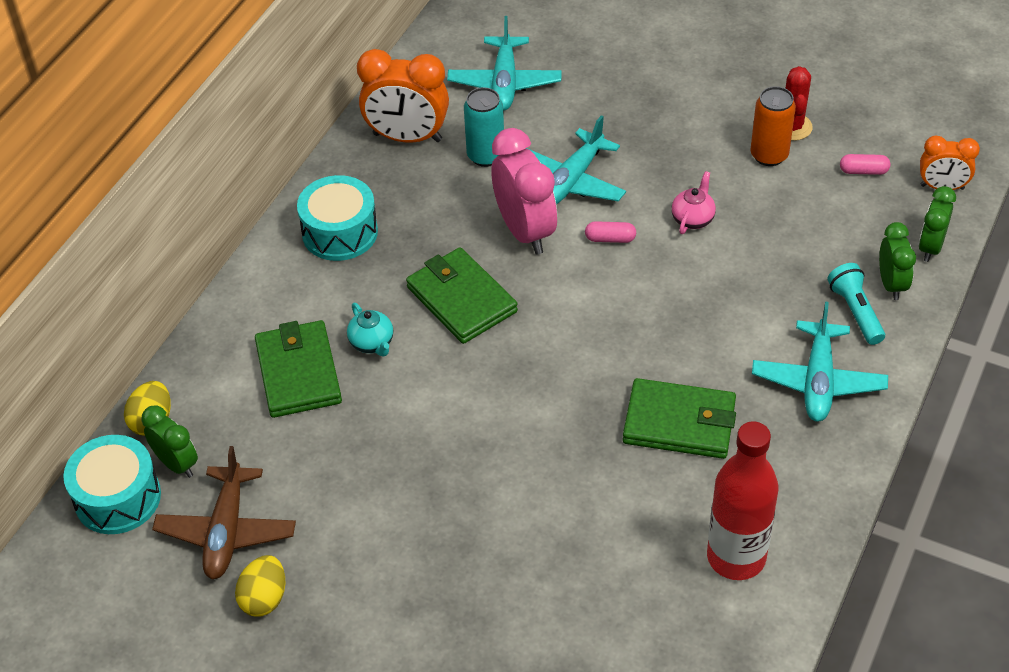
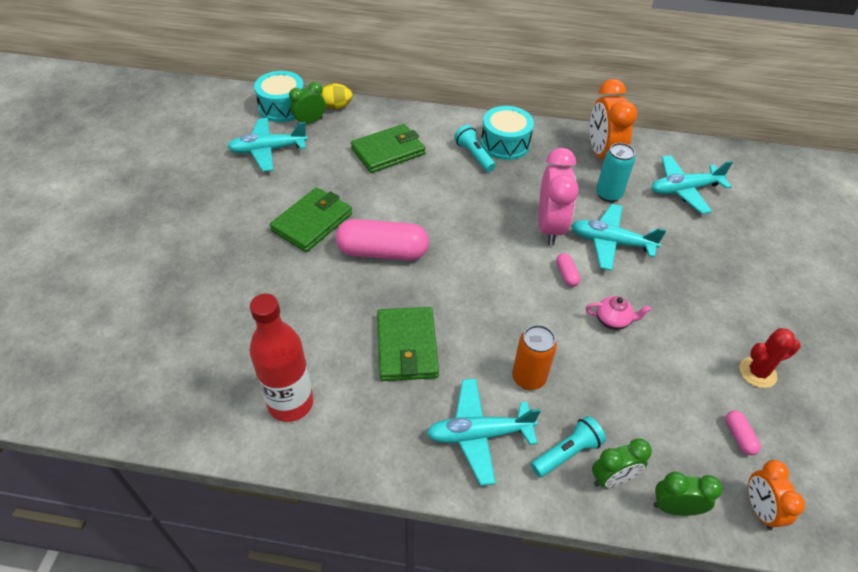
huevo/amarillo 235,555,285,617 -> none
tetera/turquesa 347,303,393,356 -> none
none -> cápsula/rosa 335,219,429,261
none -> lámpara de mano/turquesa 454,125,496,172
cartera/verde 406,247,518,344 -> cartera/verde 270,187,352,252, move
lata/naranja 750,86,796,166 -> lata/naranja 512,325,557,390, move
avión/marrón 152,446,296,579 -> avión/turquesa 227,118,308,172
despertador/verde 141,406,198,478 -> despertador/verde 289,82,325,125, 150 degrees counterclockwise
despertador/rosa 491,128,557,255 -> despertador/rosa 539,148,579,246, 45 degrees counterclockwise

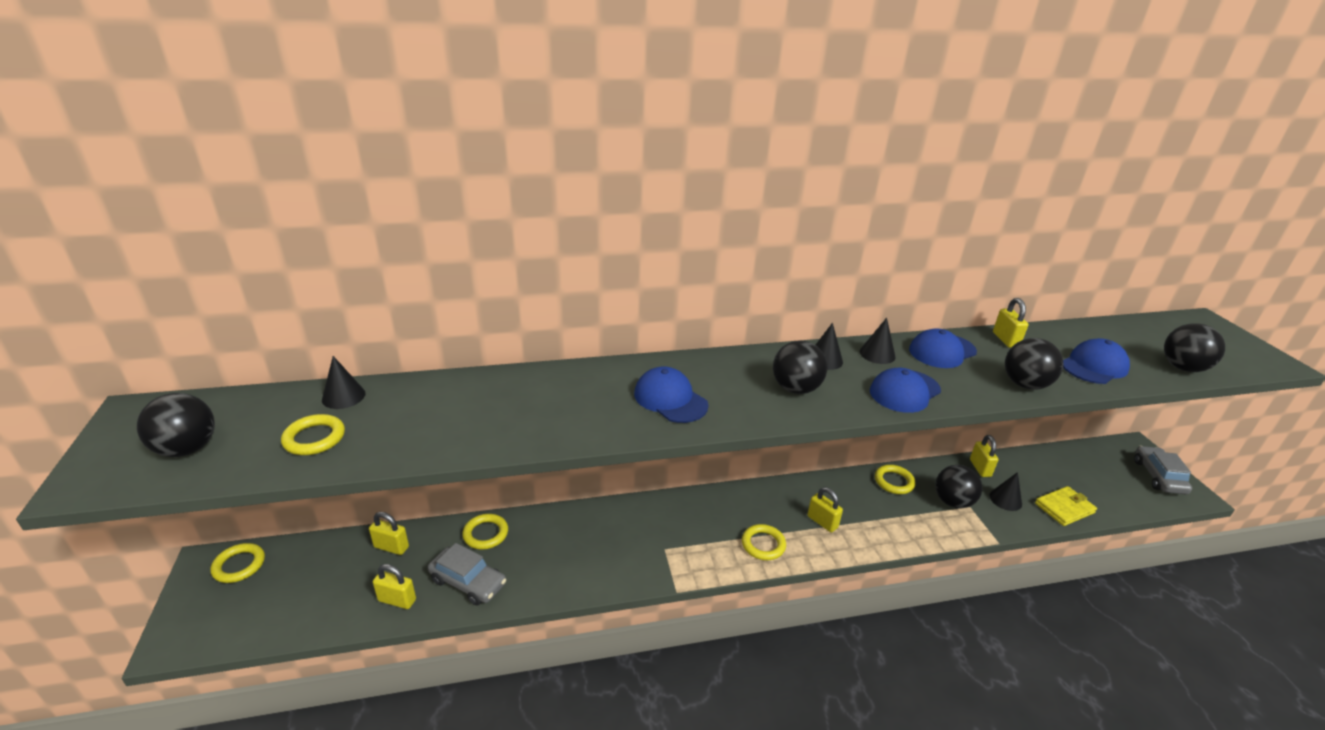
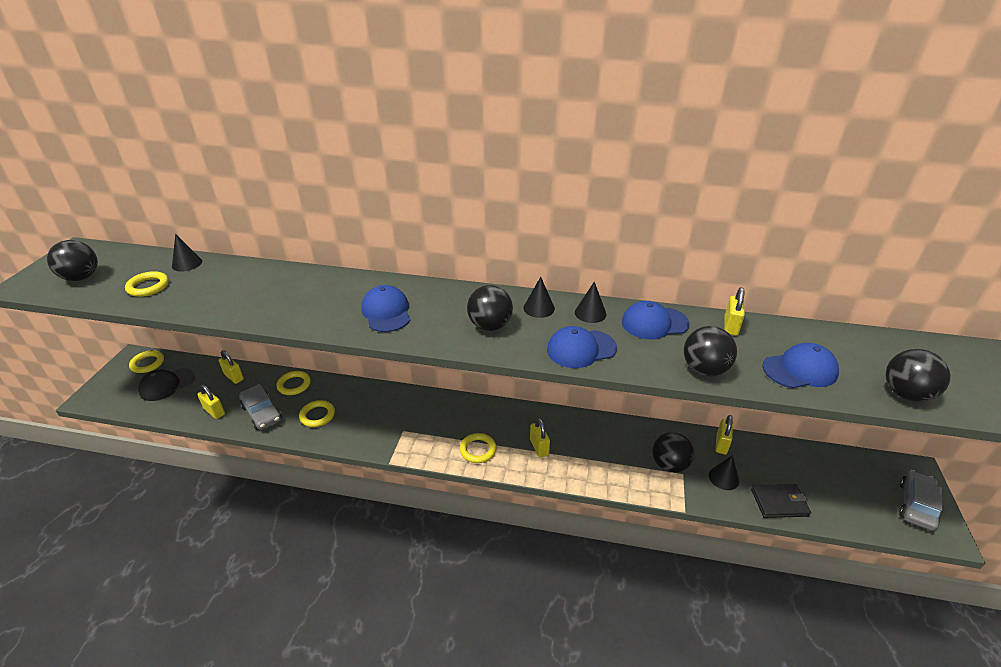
none -> gorra/negro 138,368,195,401
anillo/amarillo 875,465,916,494 -> anillo/amarillo 299,400,335,427, move
cartera/amarillo 1035,486,1097,526 -> cartera/negro 751,484,811,518

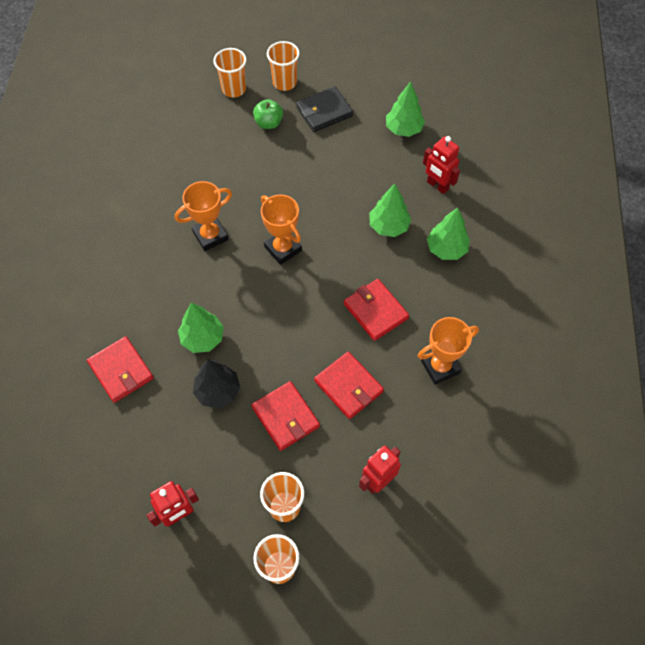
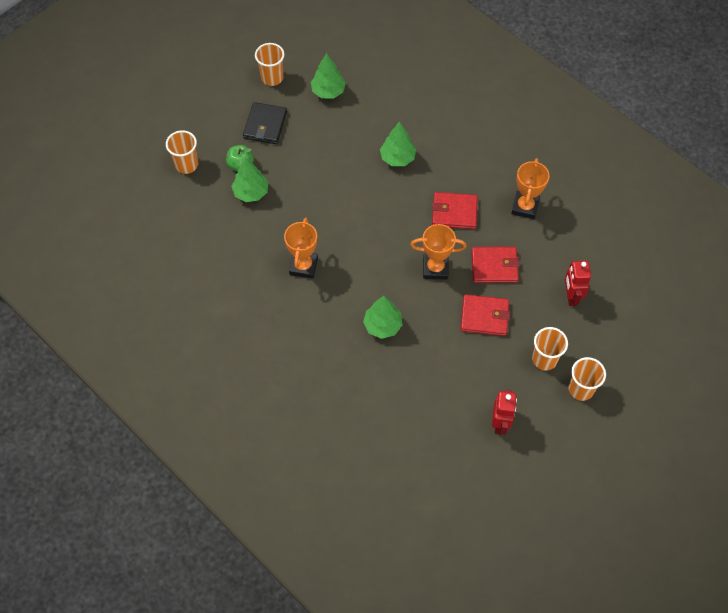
cartera/rojo 87,336,154,403 -> none
árbol/negro 193,360,240,409 -> none
robot/rojo 423,136,460,194 -> none
trofeo/naranja 261,194,302,265 -> trofeo/naranja 410,224,466,280, move
vaso/naranja 267,41,300,91 -> vaso/naranja 255,43,285,86, move
árbol/verde 427,208,470,260 -> árbol/verde 231,157,268,202, move

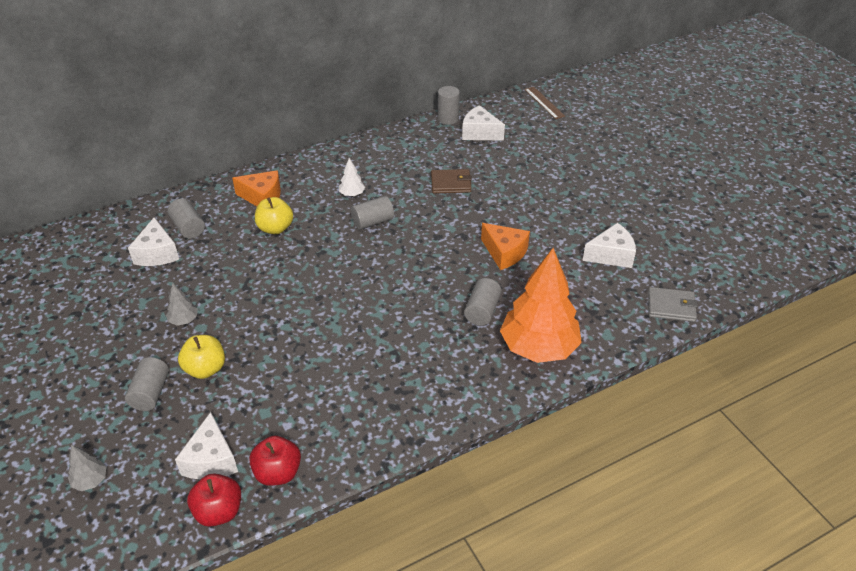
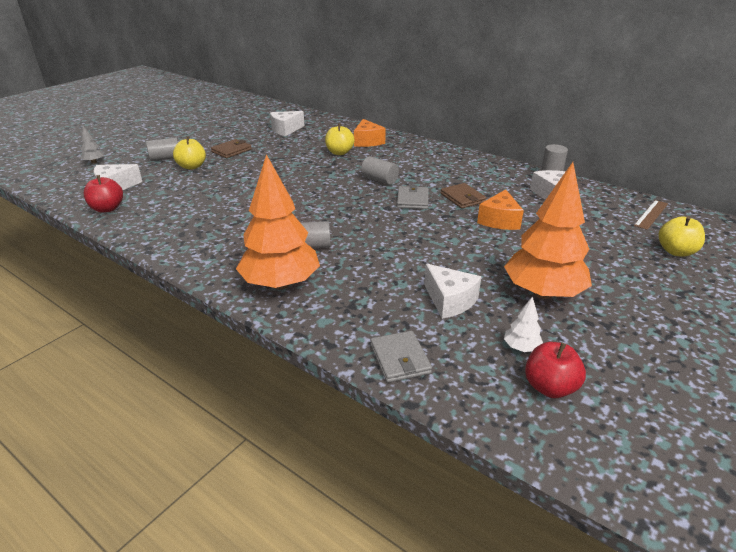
cilindro/gris 168,198,205,239 -> none
none -> cartera/gris 397,185,428,209
none -> árbol/naranja 504,162,592,299
none -> manzana/amarillo 658,216,705,256
manzana/rojo 187,473,241,527 -> manzana/rojo 525,342,586,398, move
árbol/blanco 339,158,365,196 -> árbol/blanco 504,296,543,352, move
queso/naranja 481,223,530,270 -> queso/naranja 477,189,524,230, move
árbol/gris 166,283,198,326 -> cartera/marrón 211,139,252,158

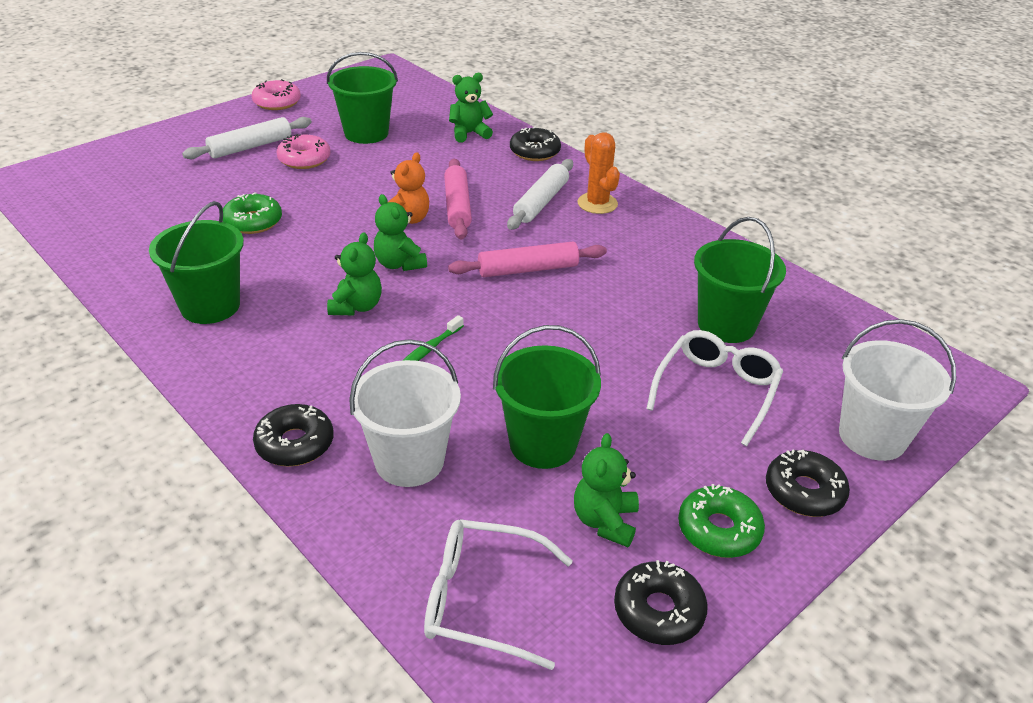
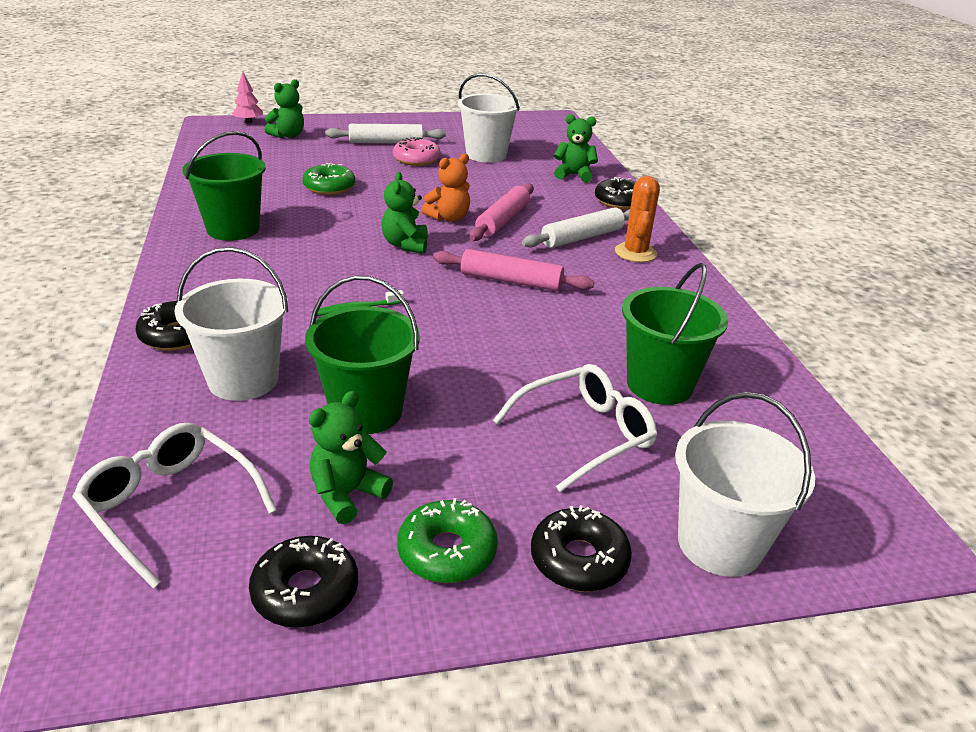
rosquilla/rosa 252,79,301,110 -> none
none -> árbol/rosa 232,72,263,123
osito/verde 327,232,382,315 -> osito/verde 265,79,304,138, move
balde/verde 327,52,398,144 -> balde/blanco 457,73,520,163

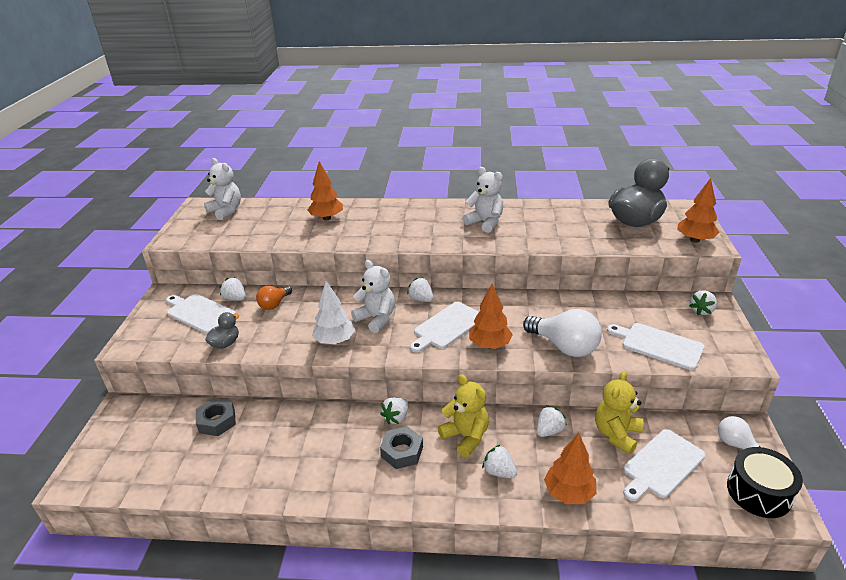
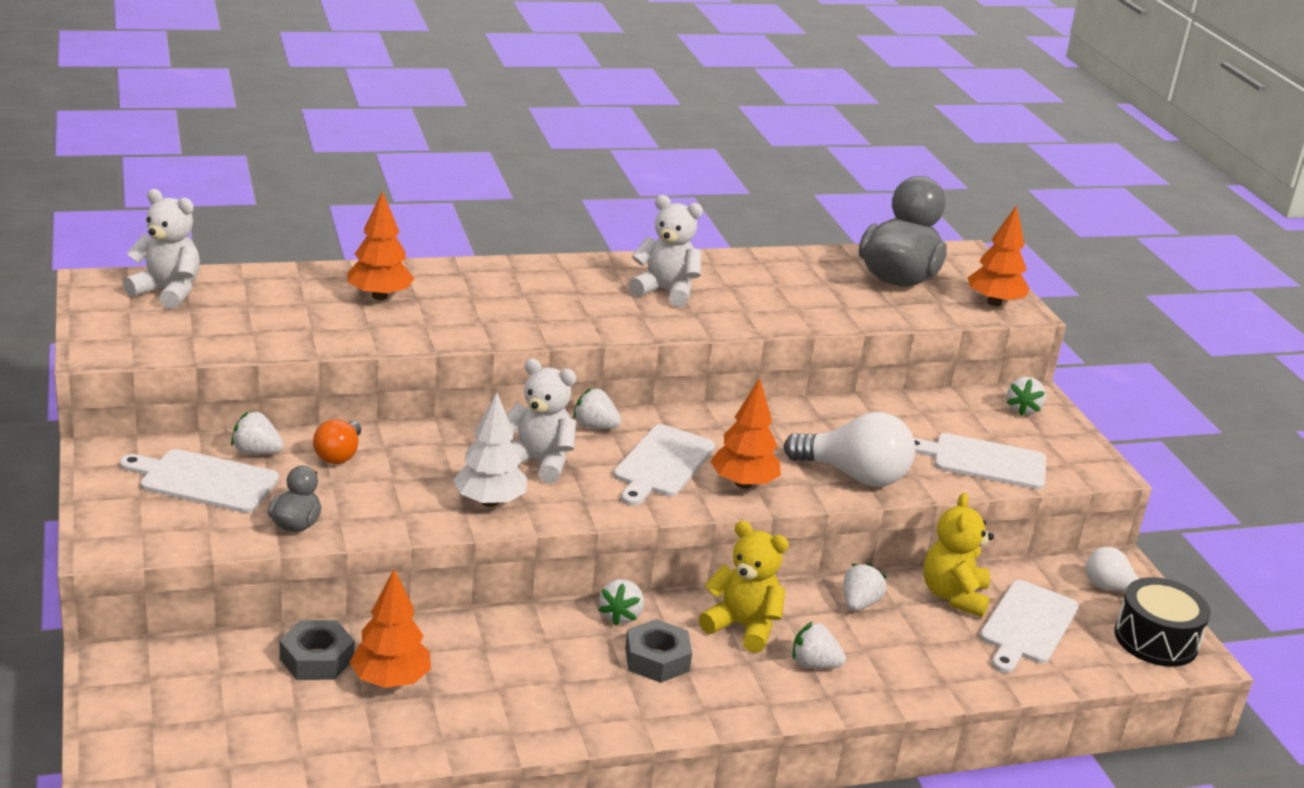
árbol/naranja 544,433,597,504 -> árbol/naranja 350,569,431,688, move

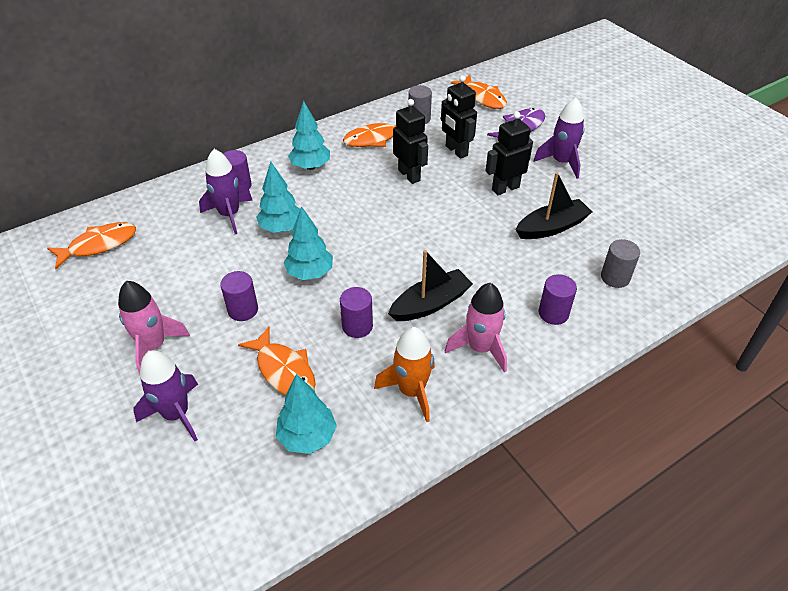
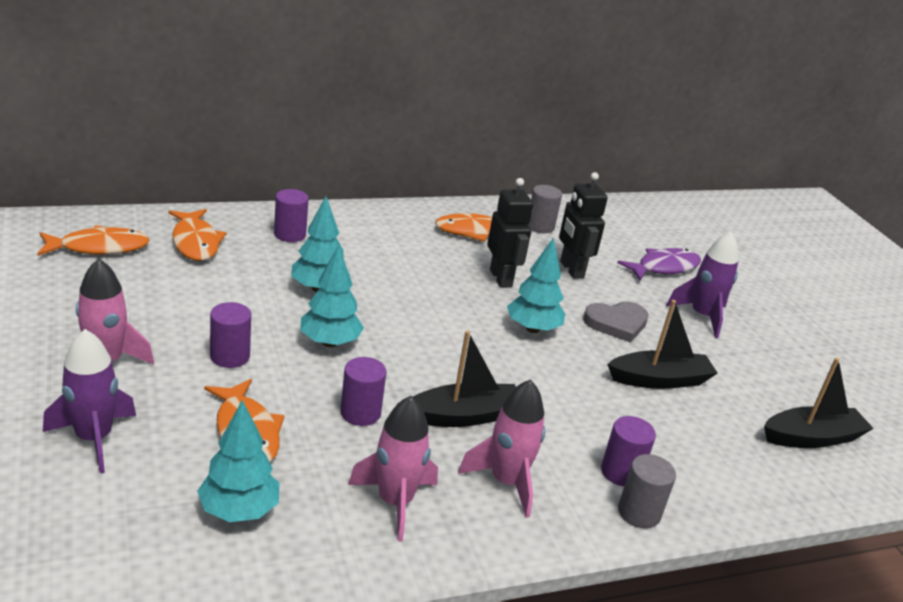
cohete/morado 199,149,253,234 -> none
none -> barco/negro 764,358,874,448
árbol/turquesa 288,101,330,170 -> árbol/turquesa 507,238,565,333, move
pez/naranja 451,75,507,109 -> pez/naranja 168,209,226,261, move
cilindro/gris 601,239,640,288 -> cilindro/gris 618,454,676,528, move
robot/negro 485,112,533,195 -> corazón/gris 583,301,649,343
cohete/naranja 374,327,435,422 -> cohete/rosa 348,396,438,542

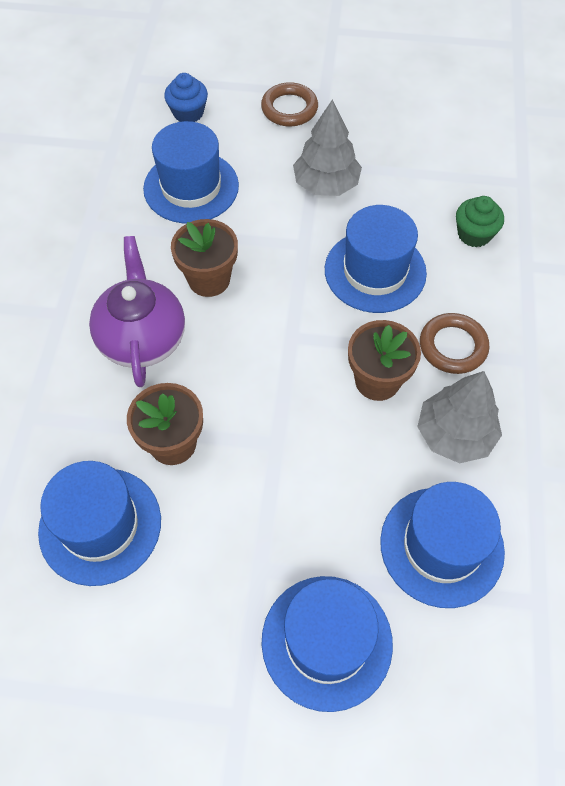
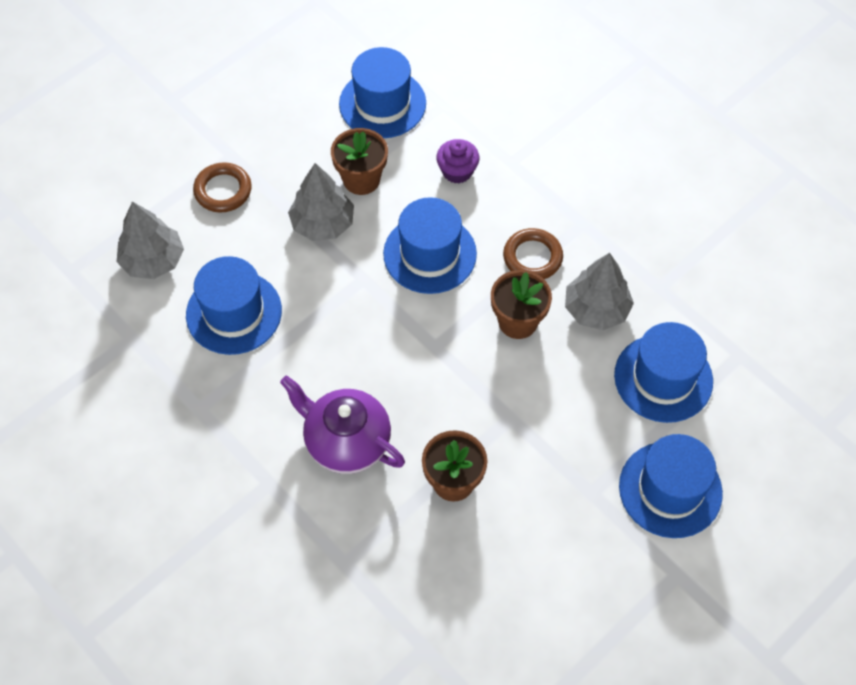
sombrero/azul 38,461,161,586 -> sombrero/azul 339,47,426,138, move
maceta/marrón 171,219,238,297 -> maceta/marrón 331,128,388,195, move
magdalena/azul 164,73,208,122 -> árbol/gris 117,201,184,279
magdalena/verde 456,196,504,247 -> magdalena/morado 436,139,479,183

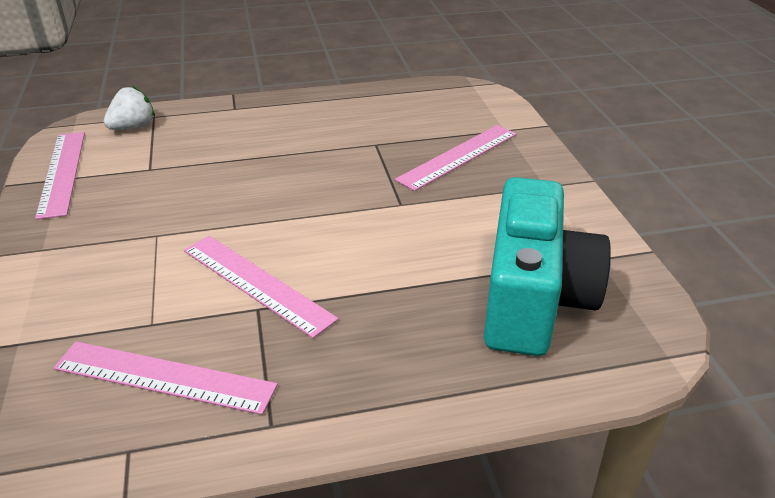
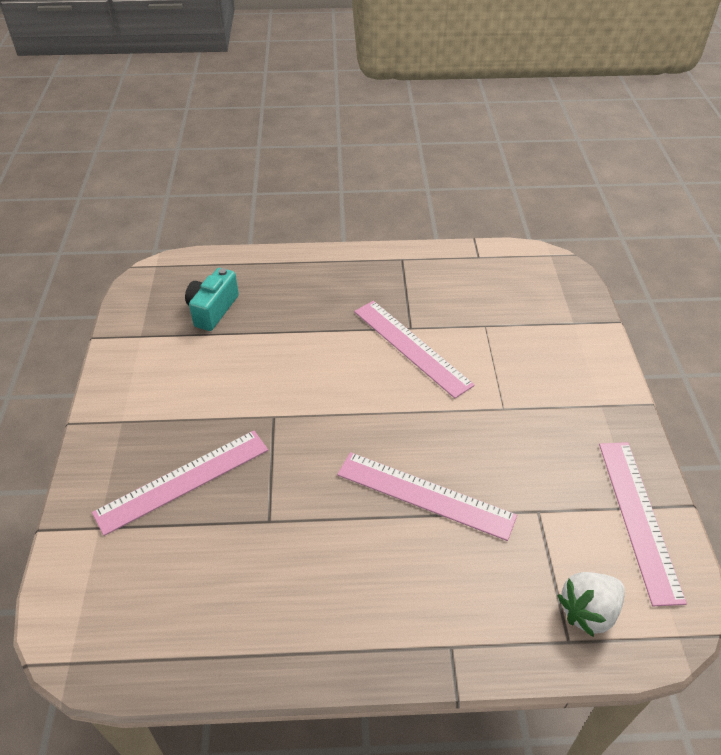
regla/rosa 53,341,278,415 -> regla/rosa 337,452,517,541, move
cámara/turquesa 484,177,611,356 -> cámara/turquesa 185,268,239,331, x0.49

